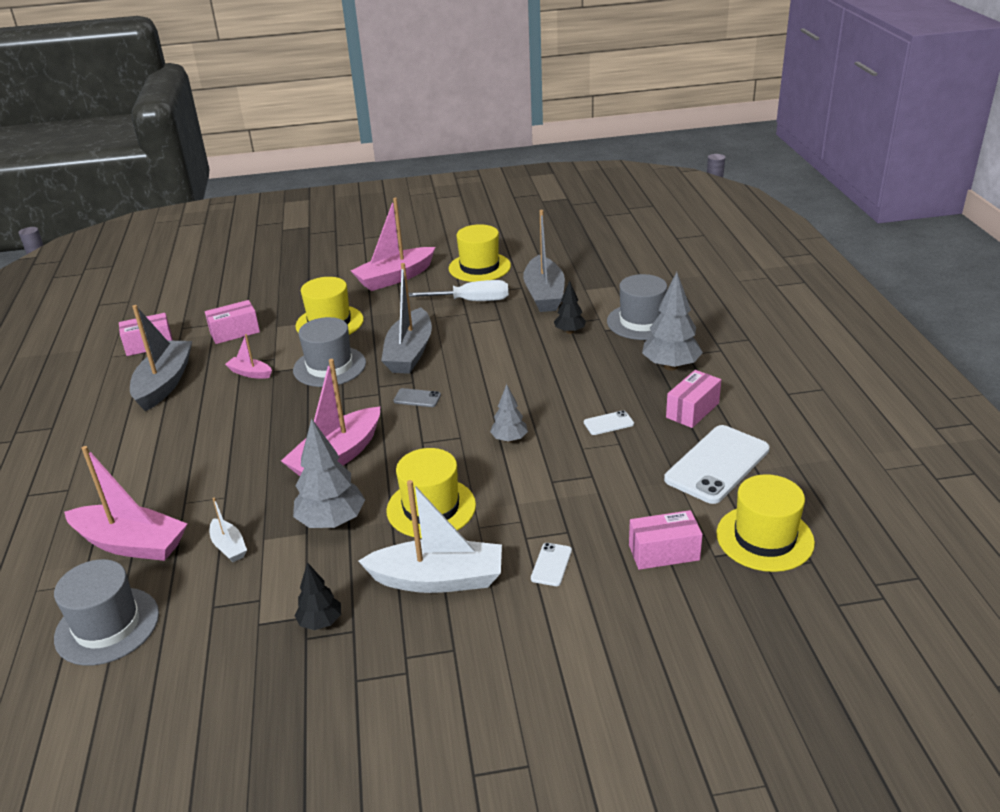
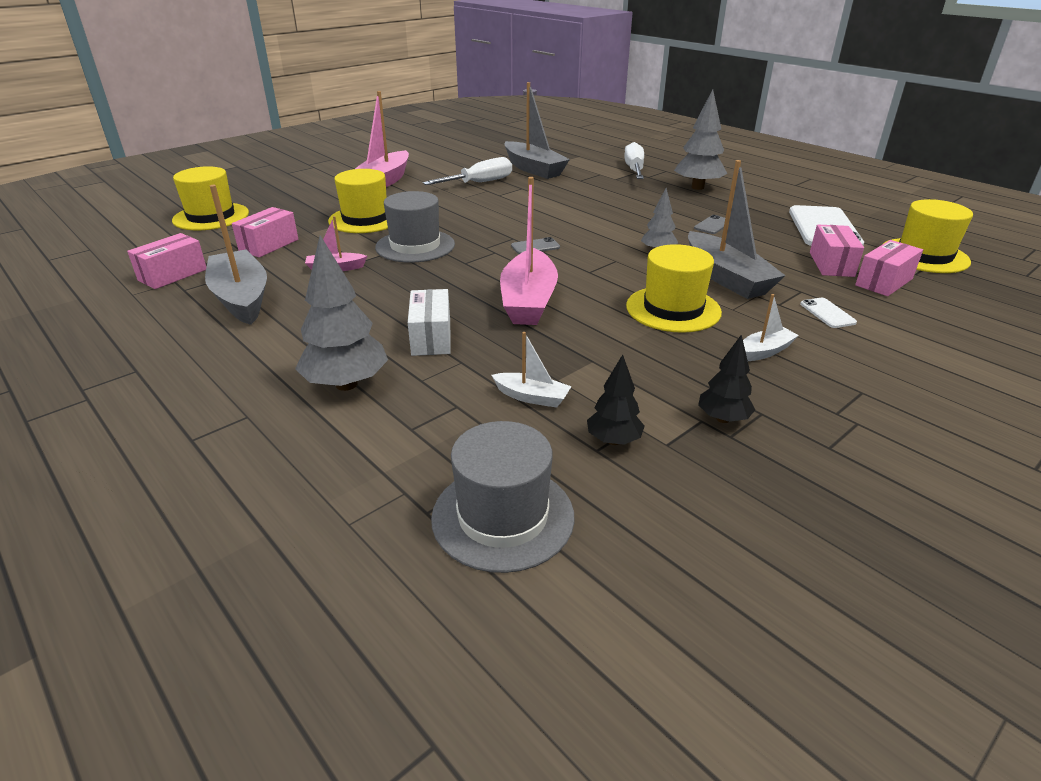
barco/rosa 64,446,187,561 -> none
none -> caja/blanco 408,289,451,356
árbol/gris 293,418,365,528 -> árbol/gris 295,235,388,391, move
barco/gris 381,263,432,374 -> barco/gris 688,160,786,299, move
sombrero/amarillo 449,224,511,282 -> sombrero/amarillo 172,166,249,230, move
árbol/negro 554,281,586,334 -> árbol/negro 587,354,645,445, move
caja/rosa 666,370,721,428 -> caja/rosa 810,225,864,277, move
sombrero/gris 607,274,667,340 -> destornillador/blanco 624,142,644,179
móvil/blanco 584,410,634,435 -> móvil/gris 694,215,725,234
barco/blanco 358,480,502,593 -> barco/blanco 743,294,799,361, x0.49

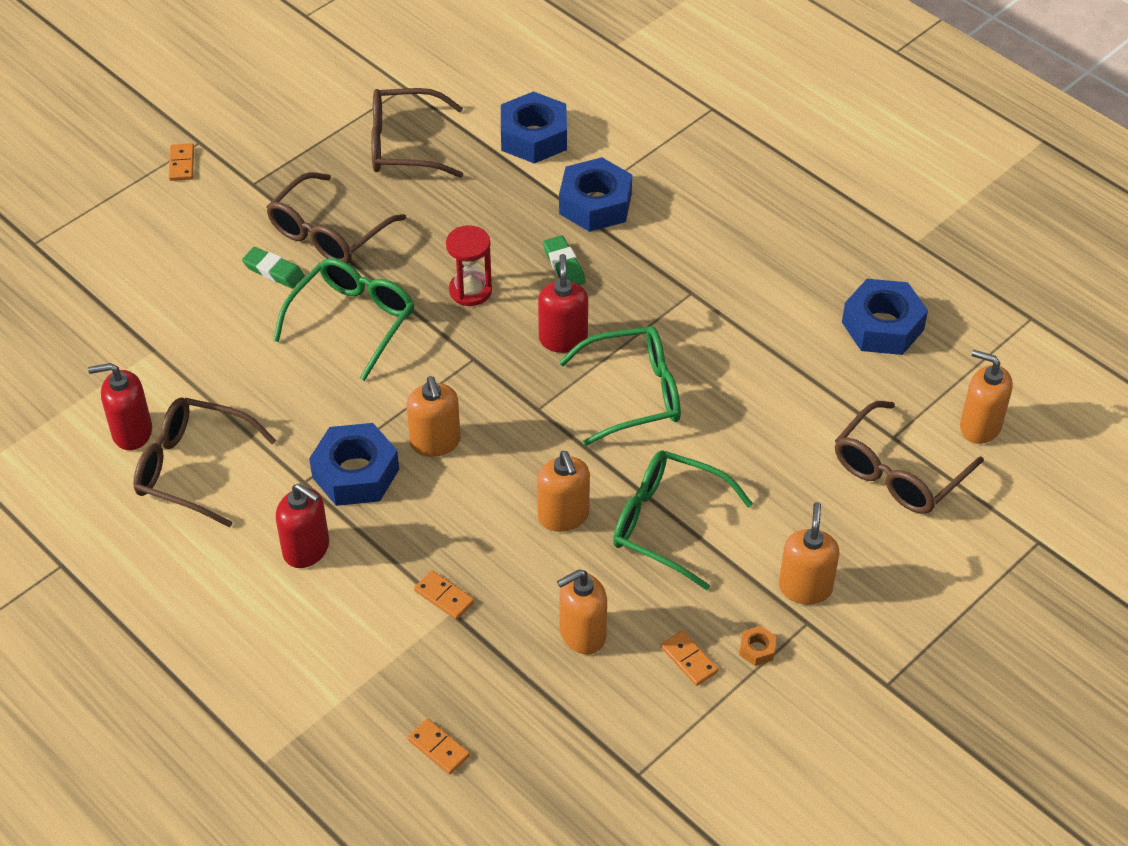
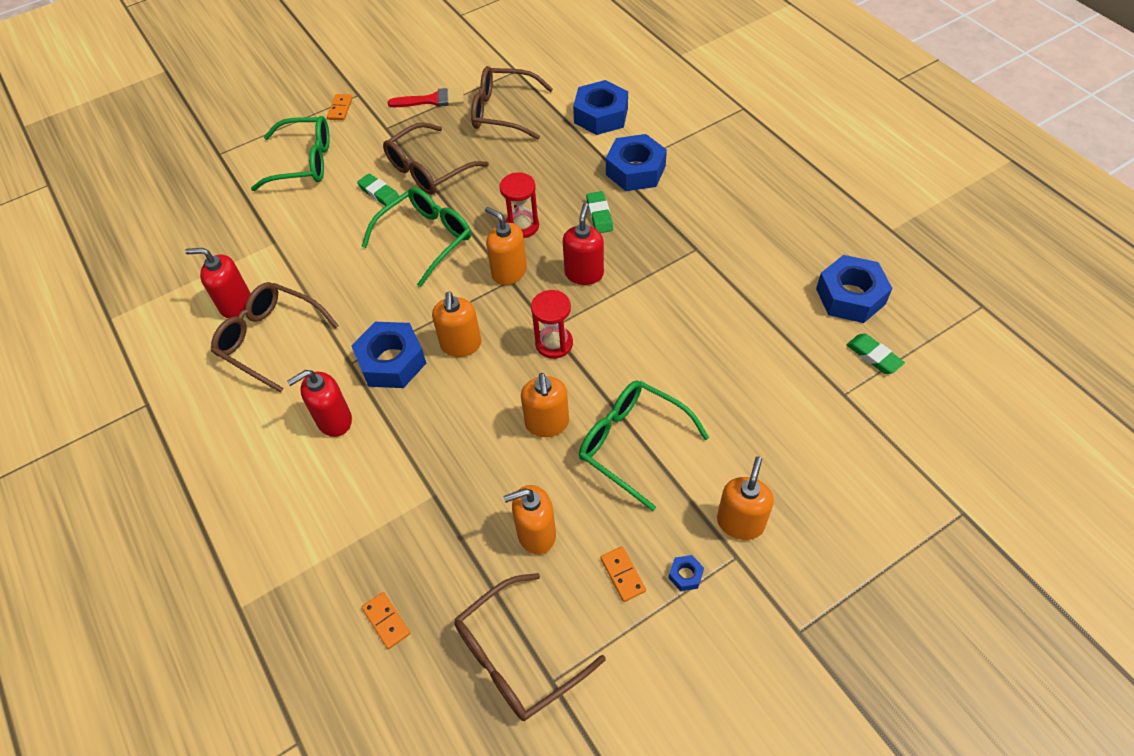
ficha de dominó/naranja 414,570,474,620 -> none
none -> pincel/rojo 388,88,464,107
none -> reloj de arena/rojo 531,290,573,359
none -> goma de borrar/verde 847,334,905,374
gafas/verde 559,326,681,446 -> gafas/verde 251,116,330,191, move
gafas/marrón 835,401,984,514 -> gafas/marrón 454,573,606,721, move
dispensador de jabón/naranja 960,350,1013,444 -> dispensador de jabón/naranja 485,207,527,285, move
tuerca/naranja 739,626,776,666 -> tuerca/azul 669,555,704,591
dispensador de jabón/rojo 276,483,329,568 -> dispensador de jabón/rojo 287,370,352,437, 105 degrees clockwise

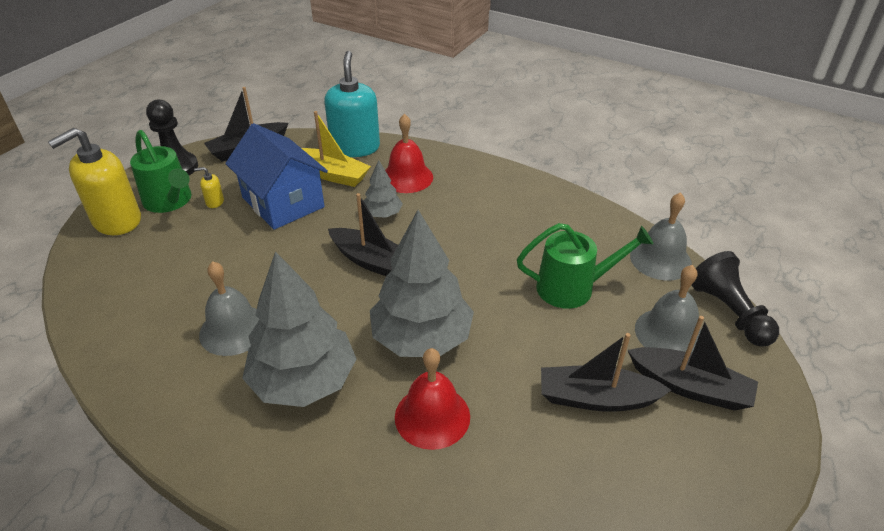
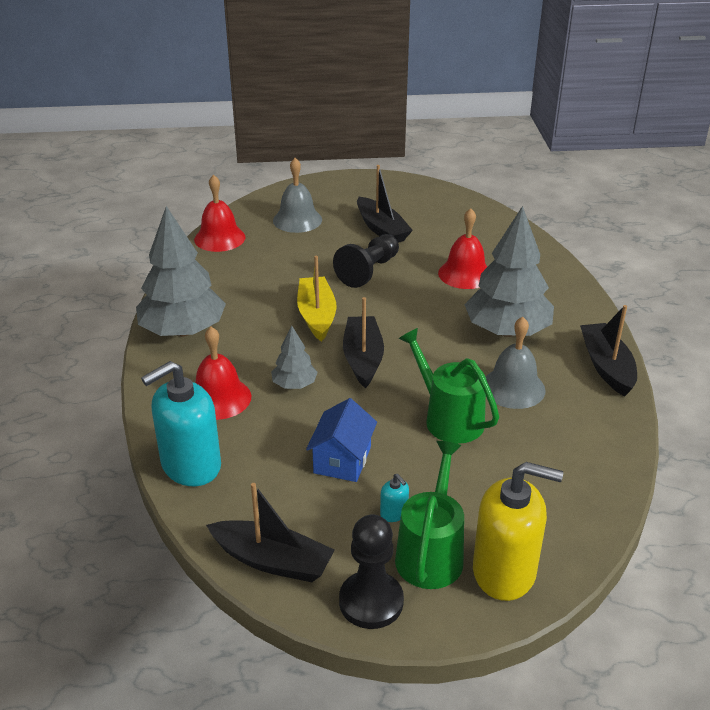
barco/amarillo 302,111,371,187 -> barco/amarillo 297,256,336,342, move
árbol/gris 370,210,474,357 -> árbol/gris 136,206,226,337, move
regadera/verde 517,223,653,309 -> regadera/verde 399,328,499,444, move
barco/negro 628,316,758,411 -> barco/negro 580,305,637,397, move
peón/negro 692,251,779,347 -> peón/negro 333,234,399,288, move
dispensador de jabón/amarillo 194,167,224,208 -> dispensador de jabón/turquesa 380,474,409,522
campana/gris 630,192,692,280 -> campana/rojo 194,174,246,252
casa/azul 225,123,328,230 -> casa/azul 306,398,377,482, x0.62

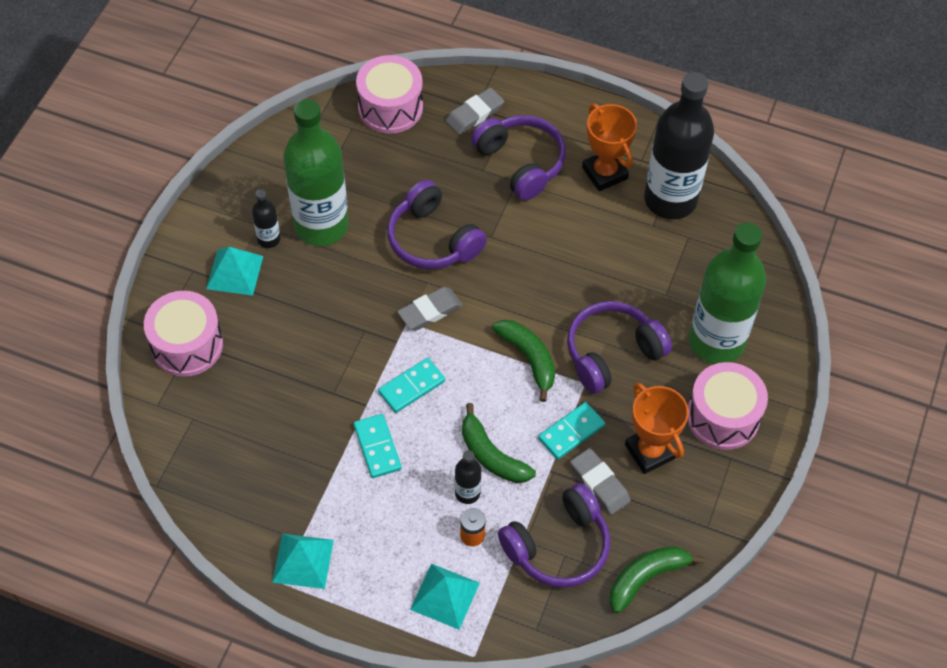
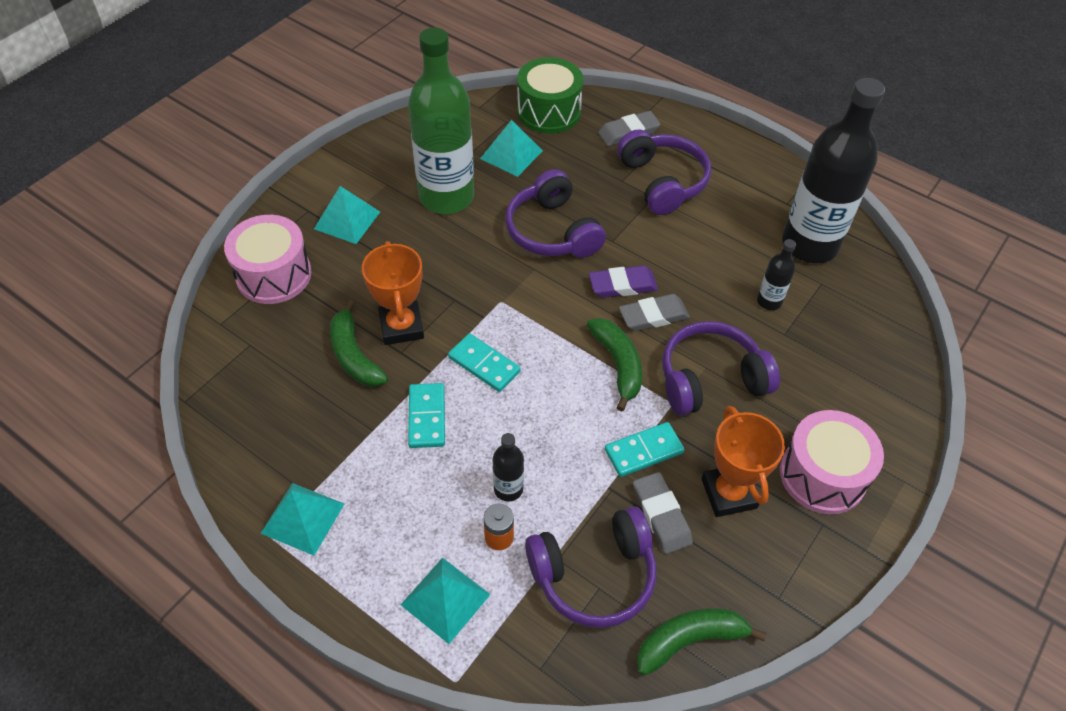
botella/verde 689,223,766,364 -> none
none -> pirámide/turquesa 480,120,543,177
none -> goma de borrar/morado 589,266,658,298
botella/negro 252,189,281,248 -> botella/negro 757,239,796,310, move
goma de borrar/gris 397,287,463,330 -> goma de borrar/gris 619,294,690,331, move
plátano/verde 462,403,536,483 -> plátano/verde 330,300,388,387, move
trofeo/naranja 582,104,637,191 -> trofeo/naranja 362,241,424,345, move
tambor/rosa 356,55,423,134 -> tambor/verde 517,57,583,134
ficha de dominó/turquesa 378,358,445,413 -> ficha de dominó/turquesa 448,333,521,392, 60 degrees clockwise

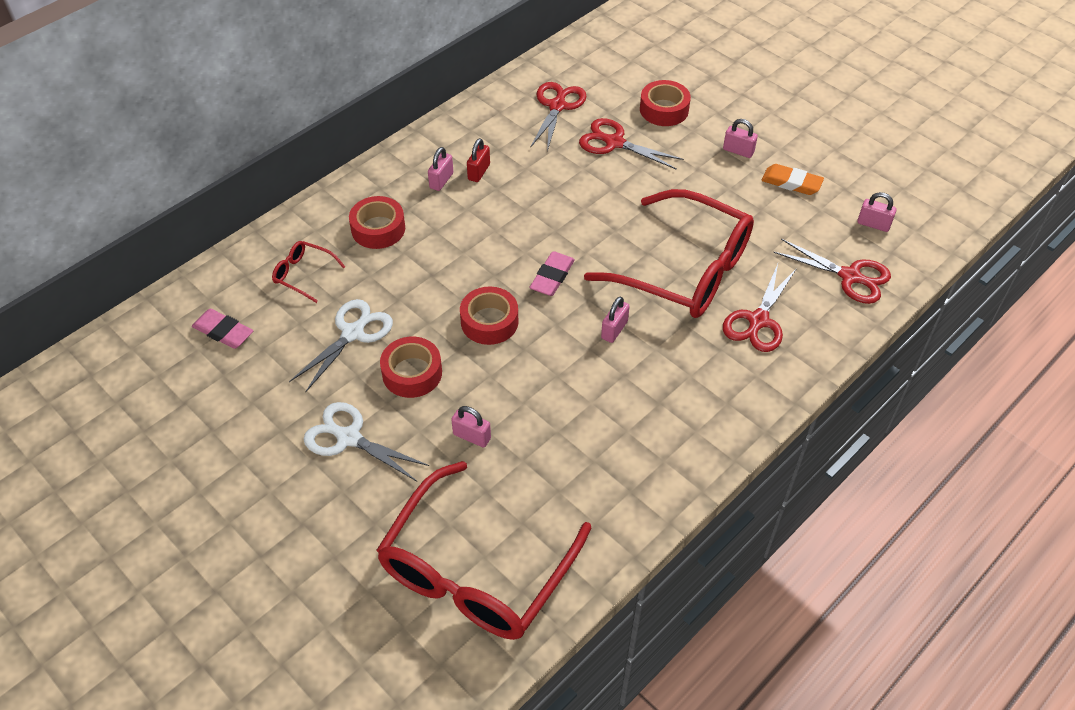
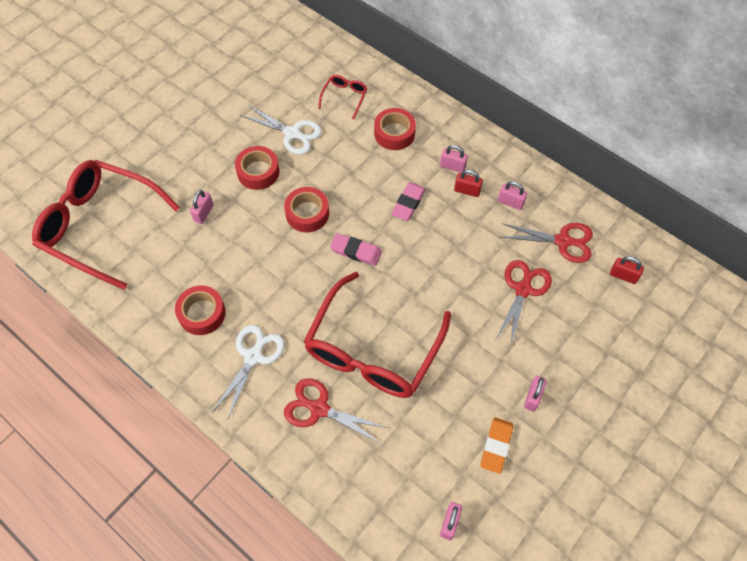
tijeras/rojo 773,239,891,304 -> none
none -> candado/rojo 610,256,644,284
goma de borrar/rosa 192,309,254,349 -> goma de borrar/rosa 391,182,426,221, move
tijeras/blanco 304,402,429,481 -> tijeras/blanco 212,325,285,420, move
candado/rosa 601,296,630,343 -> candado/rosa 498,181,528,210, move
cinta adhesiva/rojo 640,80,691,126 -> cinta adhesiva/rojo 175,285,226,335, move

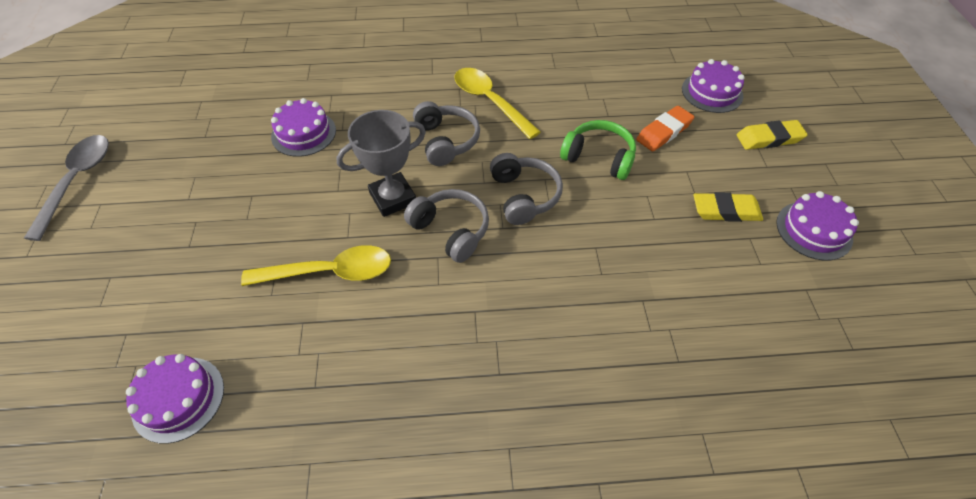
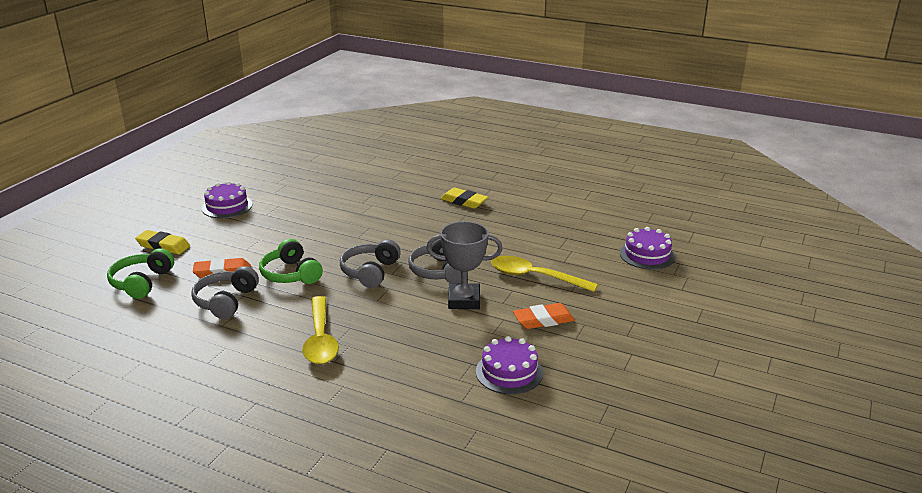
cuchara/gris 24,135,109,241 -> none
none -> goma de borrar/naranja 513,303,575,329
auriculares/gris 413,101,480,166 -> auriculares/gris 191,266,259,319, move
goma de borrar/amarillo 694,192,763,222 -> goma de borrar/amarillo 440,188,488,209, move
tarta/morado 682,59,745,113 -> auriculares/verde 107,248,174,299

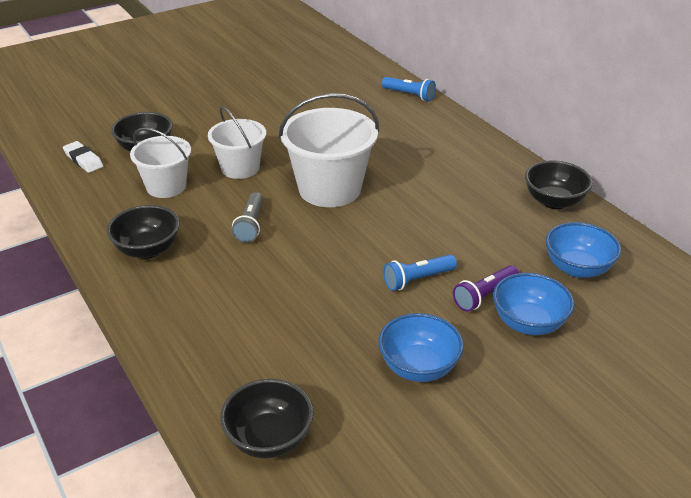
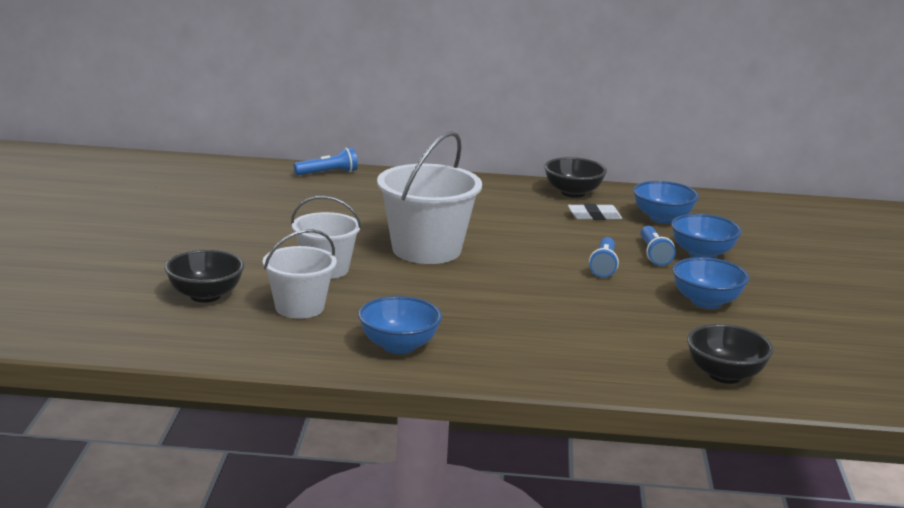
lámpara de mano/gris 232,192,263,243 -> none
goma de borrar/blanco 63,141,103,173 -> goma de borrar/blanco 568,204,622,220, move
cuenco/negro 107,205,180,259 -> cuenco/azul 358,296,442,354
lámpara de mano/morado 453,265,519,312 -> lámpara de mano/azul 641,226,676,266

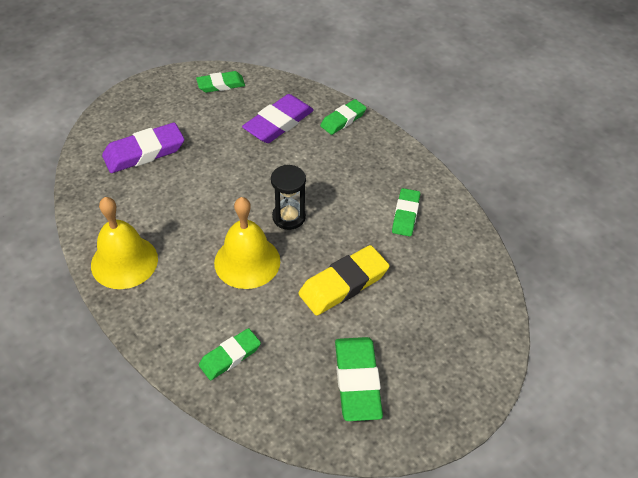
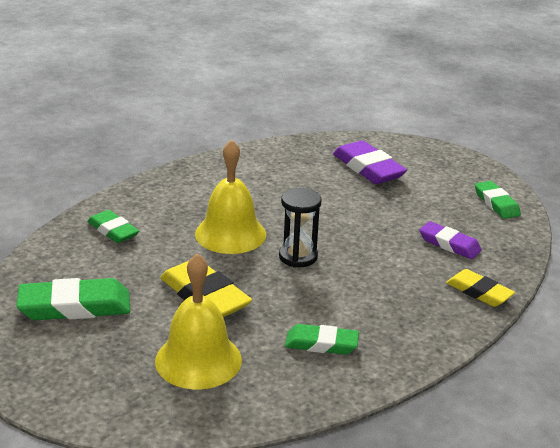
campana/amarillo 91,197,158,289 -> campana/amarillo 155,253,242,389, move
goma de borrar/verde 320,99,366,135 -> goma de borrar/amarillo 446,269,515,307
goma de borrar/morado 242,94,314,143 -> goma de borrar/morado 419,221,482,259, x0.64

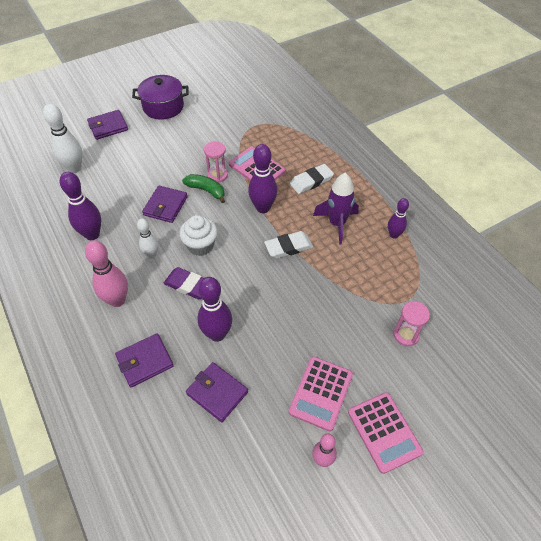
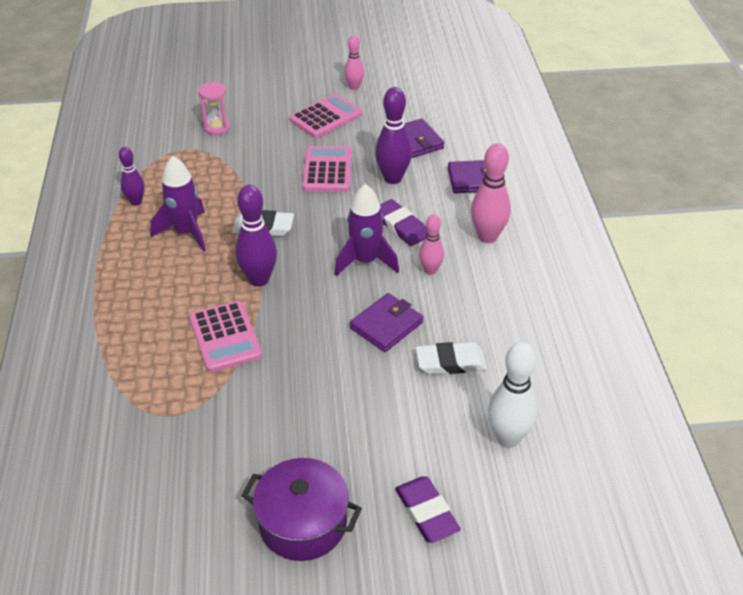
bolo/morado 60,172,101,240 -> none
plátano/verde 182,174,225,203 -> none
reloj de arena/rosa 204,141,228,183 -> none
goma de borrar/blanco 290,164,334,194 -> goma de borrar/blanco 416,342,487,374, move
calculadora/rosa 348,392,423,474 -> calculadora/rosa 302,146,352,192, move
cartera/morado 87,110,128,140 -> goma de borrar/morado 395,476,461,543
magdalena/blanco 179,215,218,256 -> cohete/morado 335,184,399,276
bolo/blanco 137,218,158,258 -> bolo/rosa 419,214,444,275

